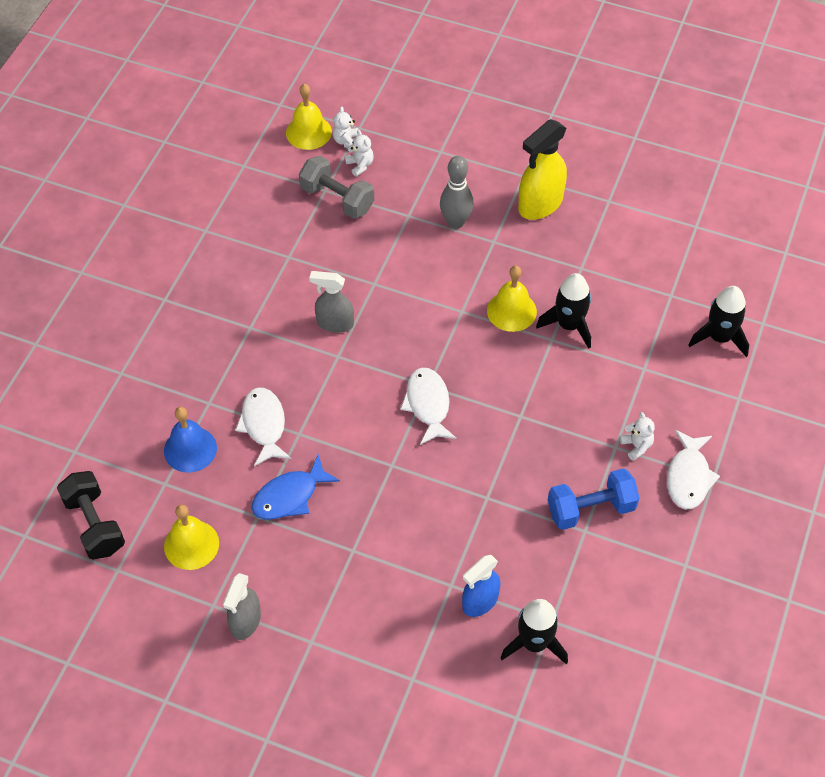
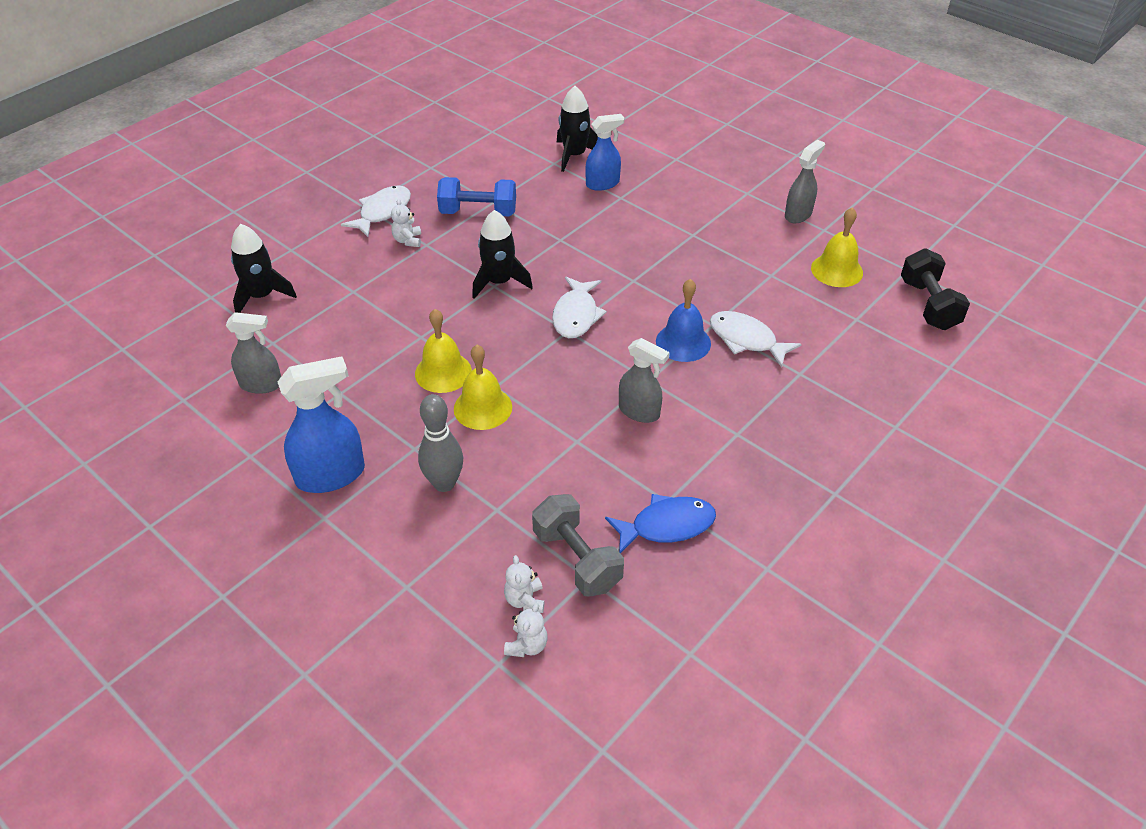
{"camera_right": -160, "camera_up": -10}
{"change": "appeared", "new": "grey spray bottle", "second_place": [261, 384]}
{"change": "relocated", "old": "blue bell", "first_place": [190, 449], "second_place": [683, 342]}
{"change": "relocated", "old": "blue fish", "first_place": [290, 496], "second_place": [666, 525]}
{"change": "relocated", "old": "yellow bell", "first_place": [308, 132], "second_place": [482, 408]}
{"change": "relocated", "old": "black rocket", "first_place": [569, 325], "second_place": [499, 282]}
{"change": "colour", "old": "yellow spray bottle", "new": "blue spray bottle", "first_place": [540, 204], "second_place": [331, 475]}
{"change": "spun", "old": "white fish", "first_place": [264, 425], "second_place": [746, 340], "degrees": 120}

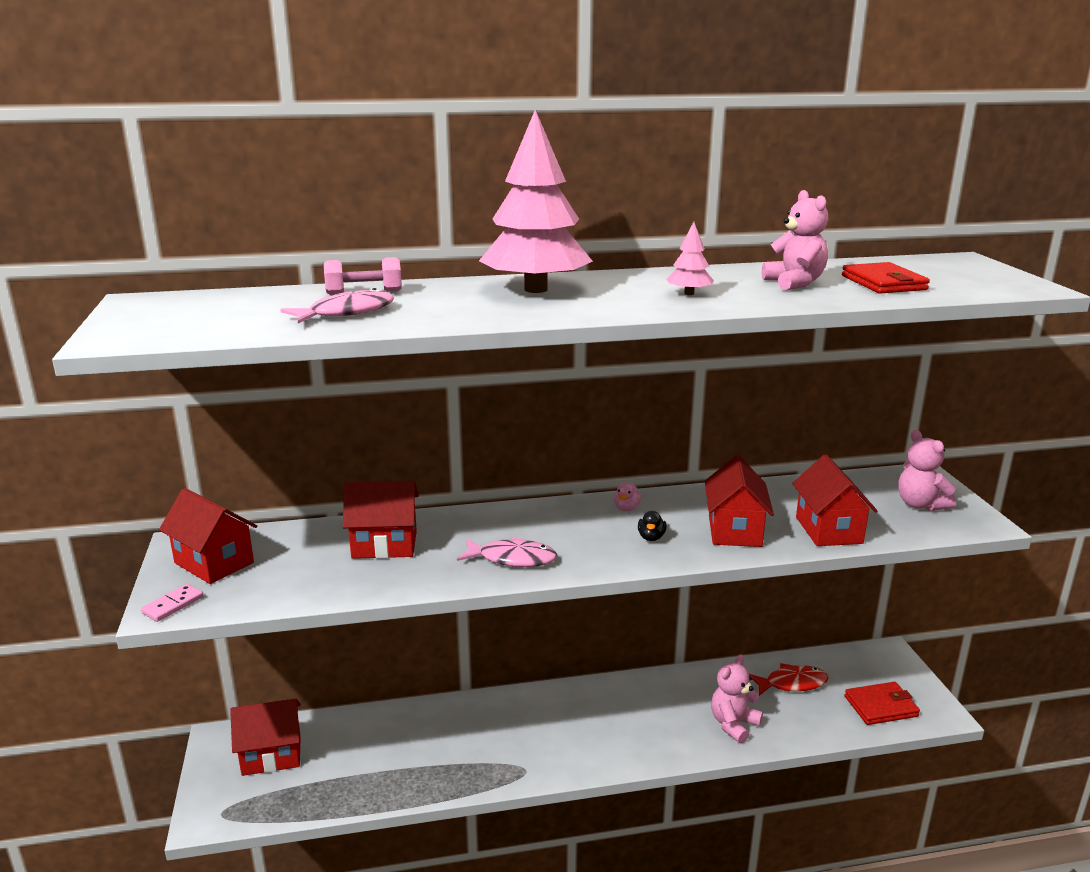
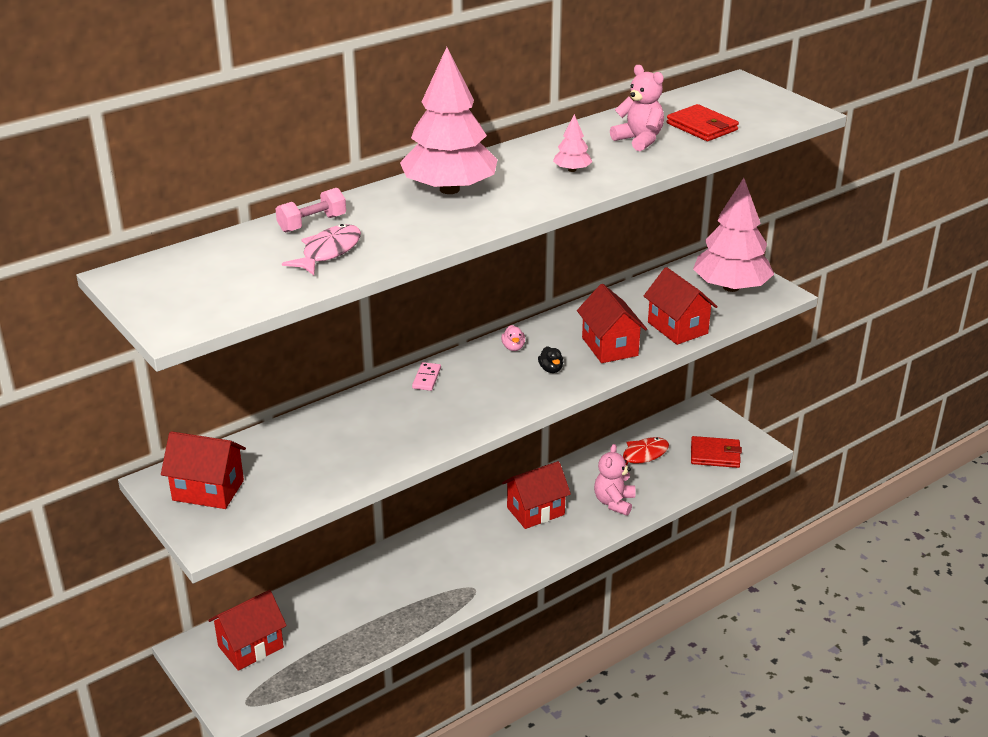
{"camera_right": -25, "camera_up": 10}
{"change": "missing", "old": "pink fish", "first_place": [512, 559]}
{"change": "relocated", "old": "pink domino", "first_place": [173, 605], "second_place": [426, 378]}
{"change": "relocated", "old": "red house", "first_place": [384, 545], "second_place": [535, 511]}
{"change": "exchanged", "old": "pink teddy bear", "new": "pink tree", "first_place": [920, 504], "second_place": [731, 287]}
{"change": "spun", "old": "red wallet", "first_place": [881, 706], "second_place": [715, 455], "degrees": 45}

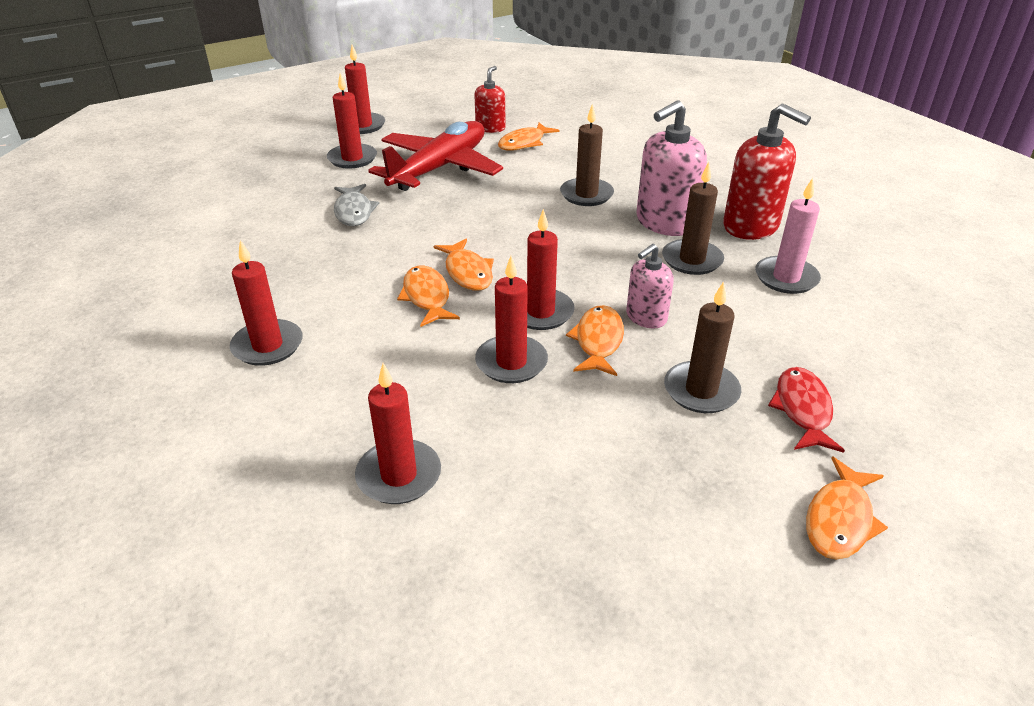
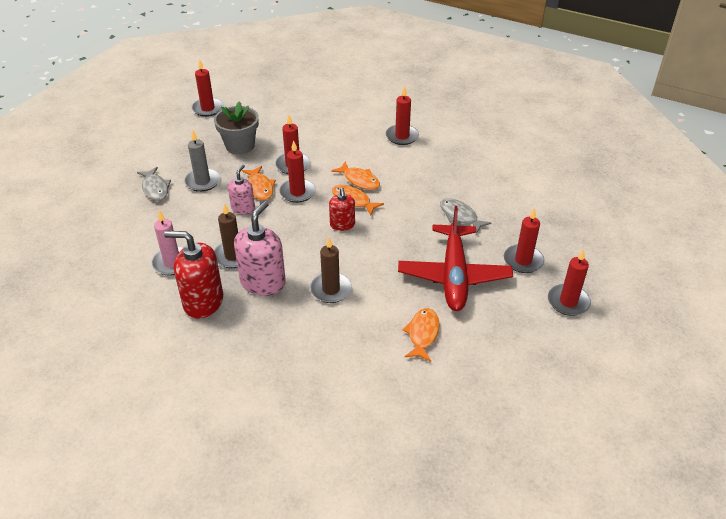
{"camera_right": 150, "camera_up": 5}
{"change": "missing", "old": "orange fish", "first_place": [840, 519]}
{"change": "appeared", "new": "grey flower pot", "second_place": [240, 146]}
{"change": "relocated", "old": "red candle", "first_place": [399, 475], "second_place": [208, 108]}
{"change": "relocated", "old": "red soap dispenser", "first_place": [490, 128], "second_place": [342, 224]}
{"change": "colour", "old": "brown candle", "new": "grey candle", "first_place": [701, 390], "second_place": [202, 181]}
{"change": "colour", "old": "red fish", "new": "grey fish", "first_place": [802, 410], "second_place": [155, 188]}

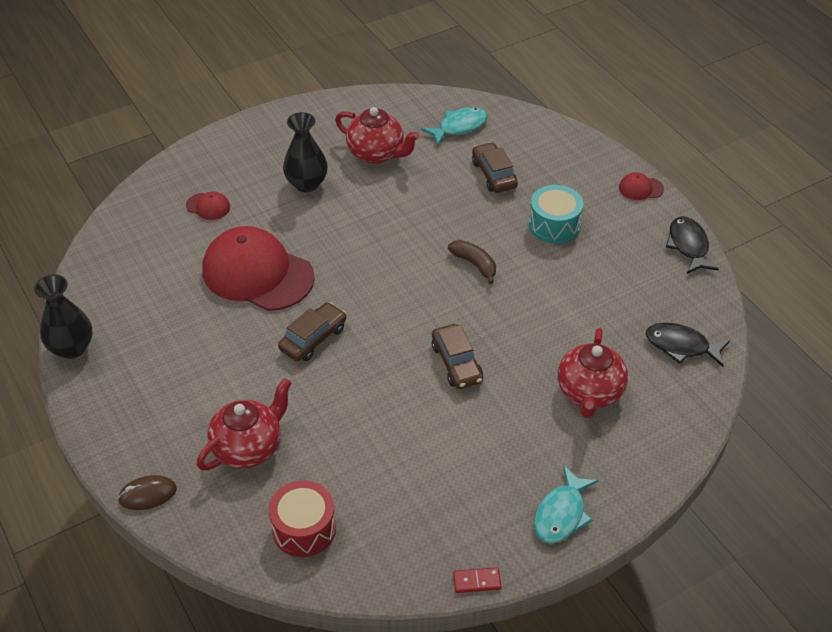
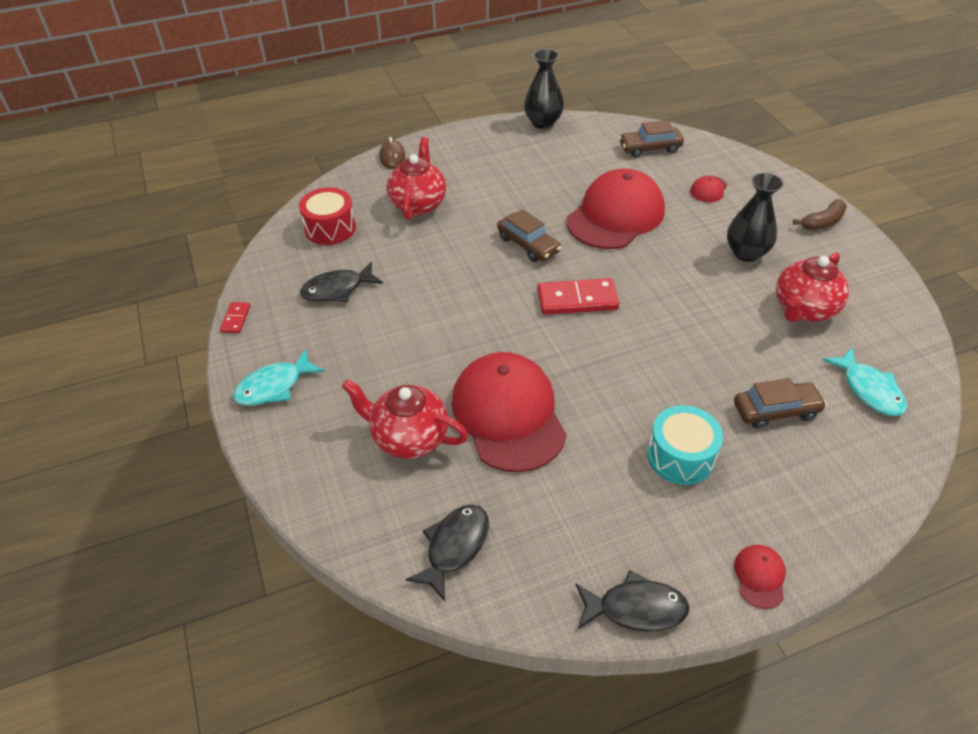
{"camera_right": 100, "camera_up": 0}
{"change": "appeared", "new": "black fish", "second_place": [337, 289]}
{"change": "appeared", "new": "red cap", "second_place": [508, 414]}
{"change": "appeared", "new": "red domino", "second_place": [577, 300]}
{"change": "relocated", "old": "brown car", "first_place": [456, 363], "second_place": [650, 148]}
{"change": "relocated", "old": "brown banana", "first_place": [474, 264], "second_place": [822, 222]}
{"change": "spun", "old": "red teapot", "first_place": [248, 447], "second_place": [418, 204], "degrees": -135}
{"change": "spun", "old": "turquoise fish", "first_place": [561, 514], "second_place": [274, 386], "degrees": -75}

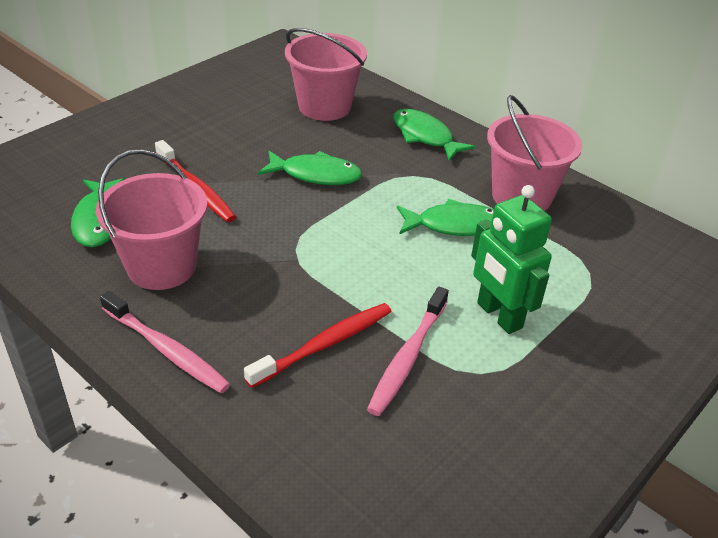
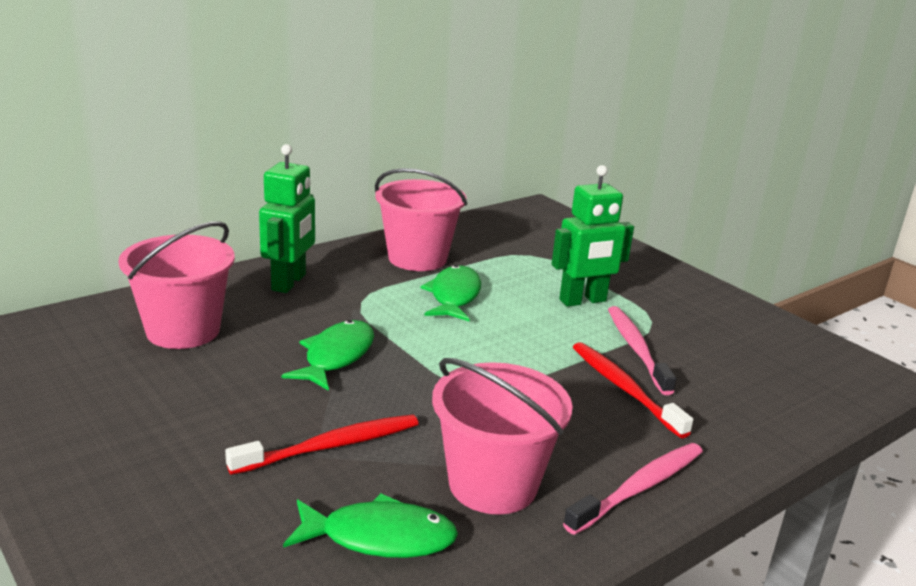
{"camera_right": -80, "camera_up": -15}
{"change": "exchanged", "old": "green fish", "new": "green robot", "first_place": [425, 136], "second_place": [289, 282]}
{"change": "spun", "old": "pink toothbrush", "first_place": [408, 357], "second_place": [636, 349], "degrees": -135}

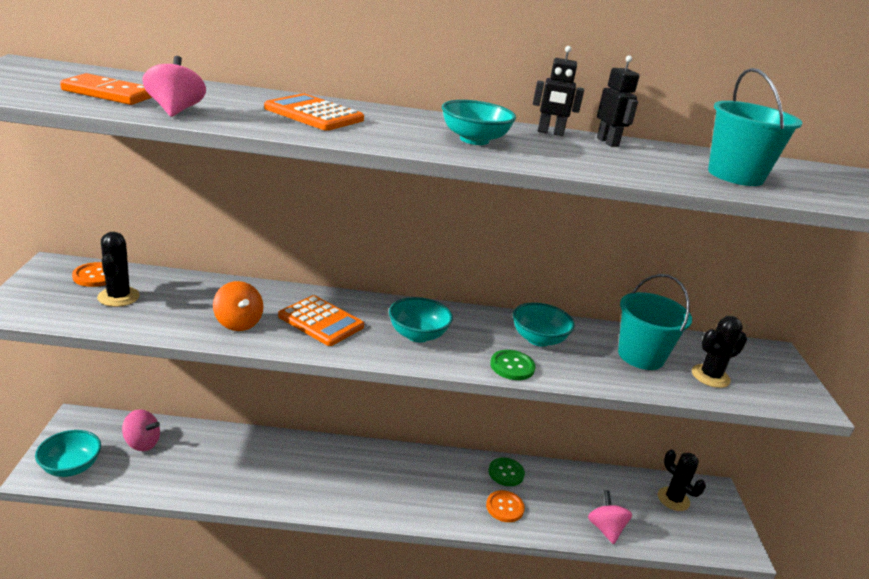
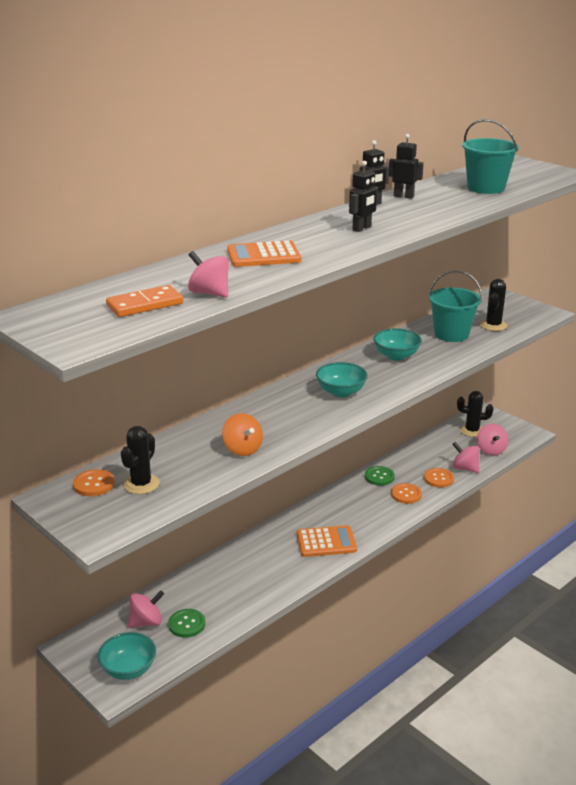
{"camera_right": -40, "camera_up": 0}
{"change": "appeared", "new": "orange button", "second_place": [438, 478]}
{"change": "appeared", "new": "pink spinning top", "second_place": [491, 450]}
{"change": "relocated", "old": "orange calculator", "first_place": [321, 321], "second_place": [326, 542]}
{"change": "relocated", "old": "green button", "first_place": [512, 366], "second_place": [186, 624]}
{"change": "exchanged", "old": "turquoise bowl", "new": "black robot", "first_place": [474, 140], "second_place": [362, 228]}
{"change": "spun", "old": "black cactus", "first_place": [118, 297], "second_place": [141, 484], "degrees": 75}
{"change": "spun", "old": "orange spinning top", "first_place": [238, 323], "second_place": [242, 449], "degrees": 45}

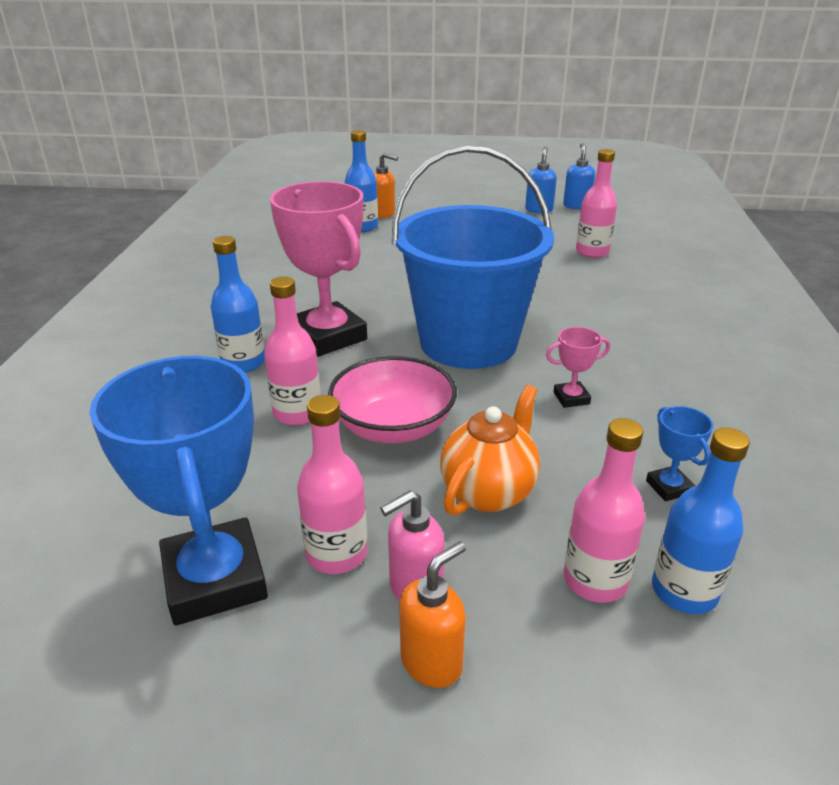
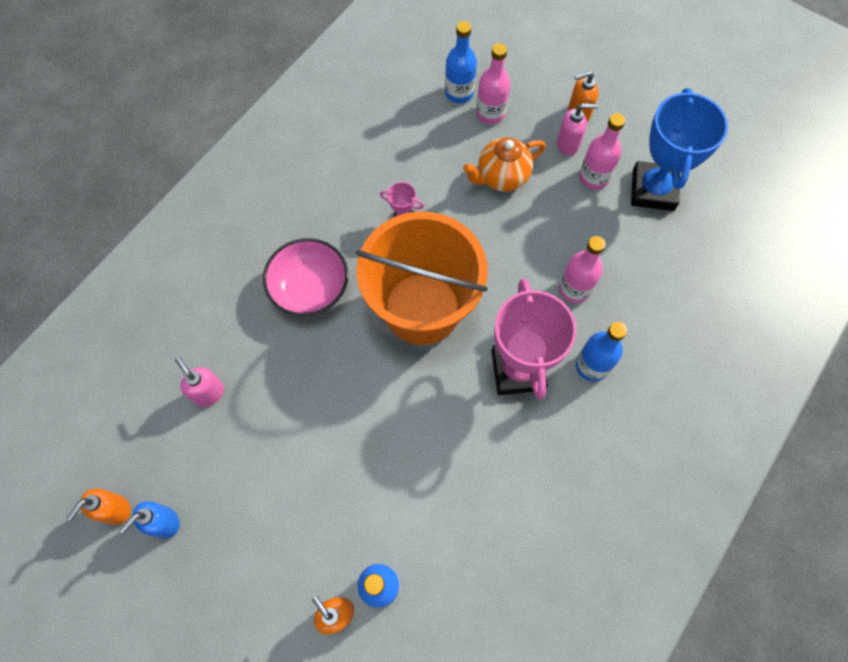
{"camera_right": -150, "camera_up": 35}
{"change": "missing", "old": "blue trophy", "first_place": [669, 487]}
{"change": "relocated", "old": "pink bowl", "first_place": [393, 427], "second_place": [310, 288]}
{"change": "exchanged", "old": "pink bottle", "new": "pink soap dispenser", "first_place": [592, 252], "second_place": [208, 393]}
{"change": "colour", "old": "blue bucket", "new": "orange bucket", "first_place": [468, 342], "second_place": [422, 308]}
{"change": "colour", "old": "blue soap dispenser", "new": "orange soap dispenser", "first_place": [576, 206], "second_place": [115, 510]}

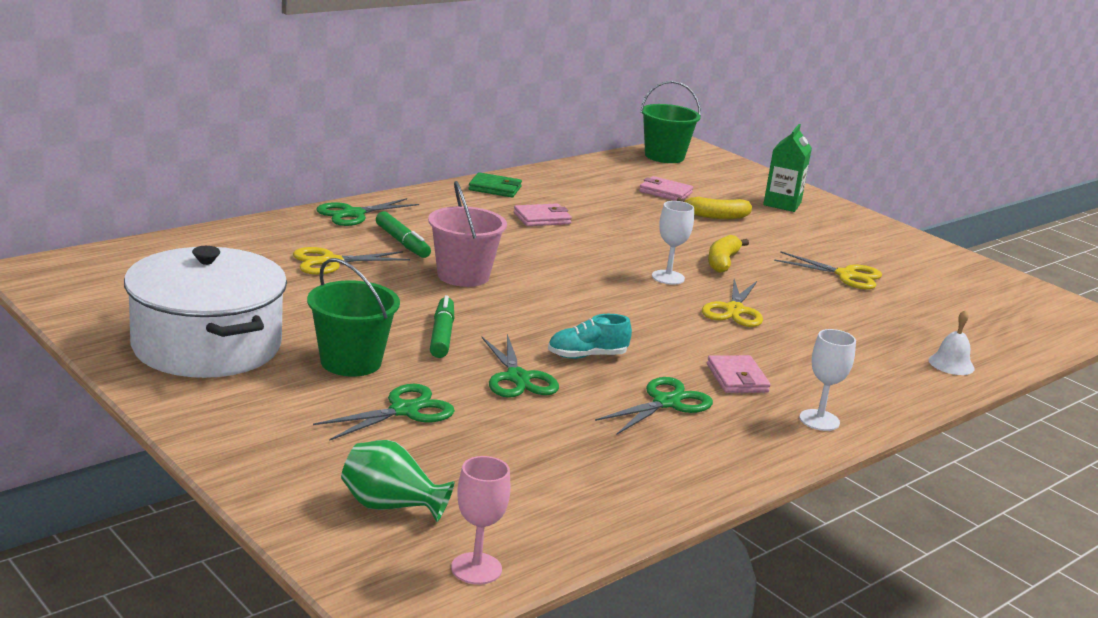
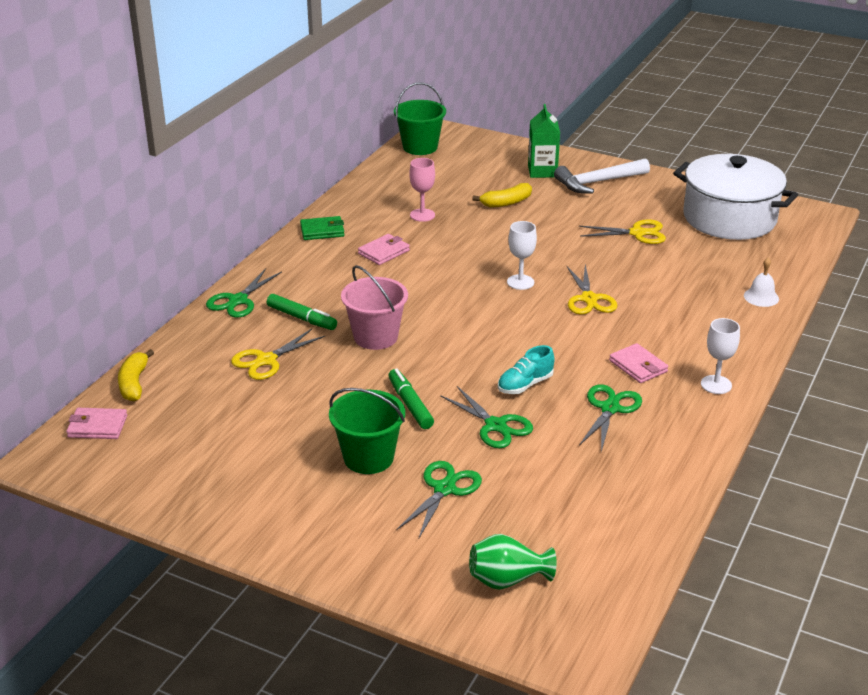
{"camera_right": -20, "camera_up": 10}
{"change": "appeared", "new": "white hammer", "second_place": [598, 182]}
{"change": "relocated", "old": "white pot", "first_place": [207, 346], "second_place": [729, 218]}
{"change": "relocated", "old": "pink goblet", "first_place": [476, 568], "second_place": [422, 215]}
{"change": "relocated", "old": "pink wallet", "first_place": [665, 192], "second_place": [97, 426]}
{"change": "relocated", "old": "yellow banana", "first_place": [722, 262], "second_place": [134, 383]}

